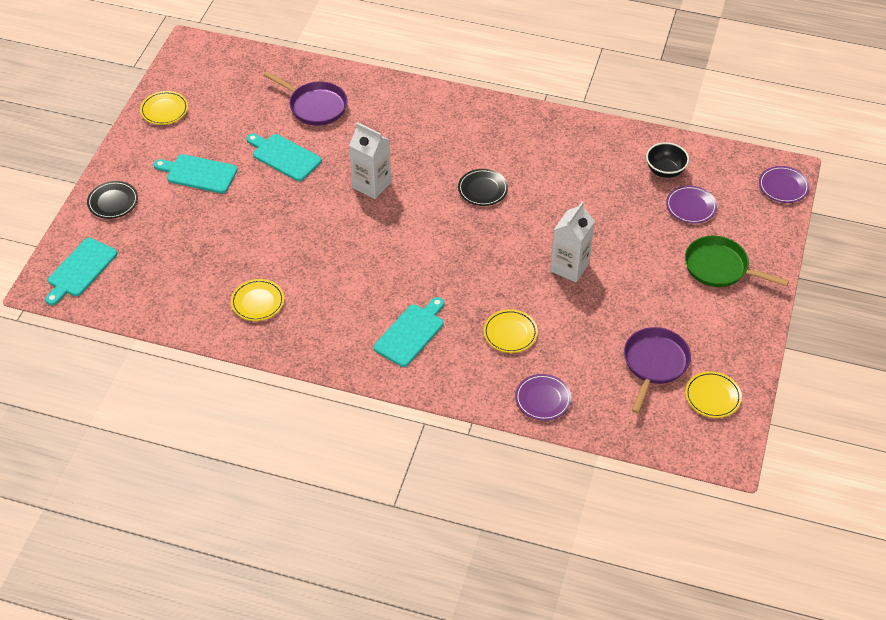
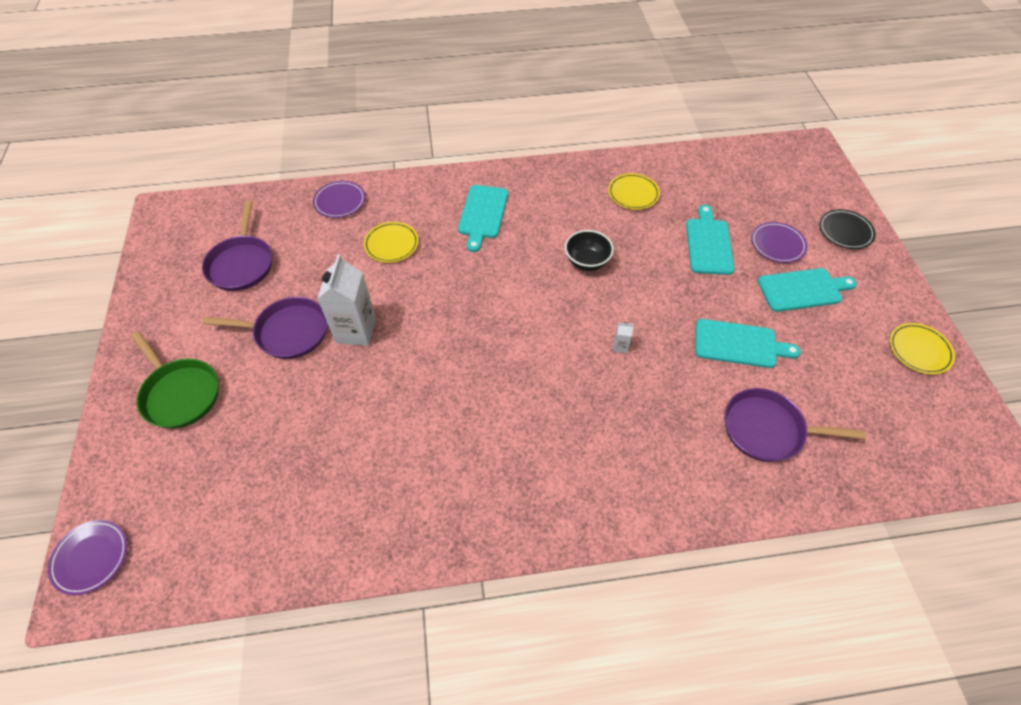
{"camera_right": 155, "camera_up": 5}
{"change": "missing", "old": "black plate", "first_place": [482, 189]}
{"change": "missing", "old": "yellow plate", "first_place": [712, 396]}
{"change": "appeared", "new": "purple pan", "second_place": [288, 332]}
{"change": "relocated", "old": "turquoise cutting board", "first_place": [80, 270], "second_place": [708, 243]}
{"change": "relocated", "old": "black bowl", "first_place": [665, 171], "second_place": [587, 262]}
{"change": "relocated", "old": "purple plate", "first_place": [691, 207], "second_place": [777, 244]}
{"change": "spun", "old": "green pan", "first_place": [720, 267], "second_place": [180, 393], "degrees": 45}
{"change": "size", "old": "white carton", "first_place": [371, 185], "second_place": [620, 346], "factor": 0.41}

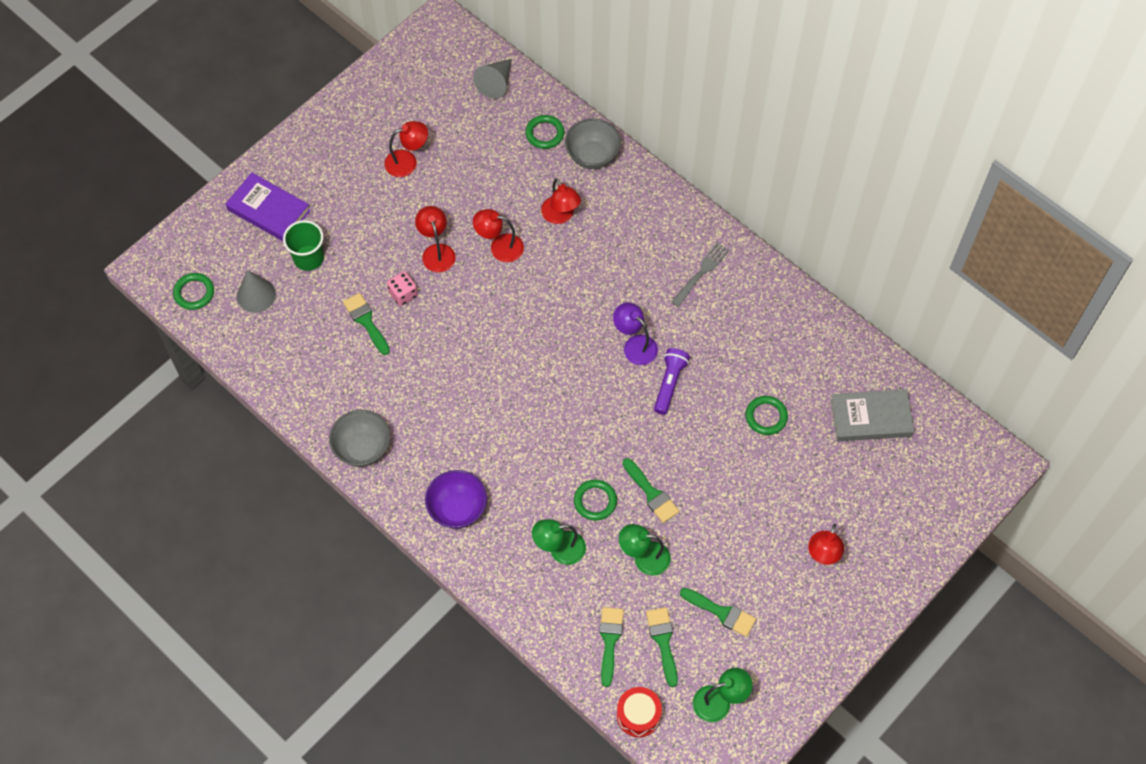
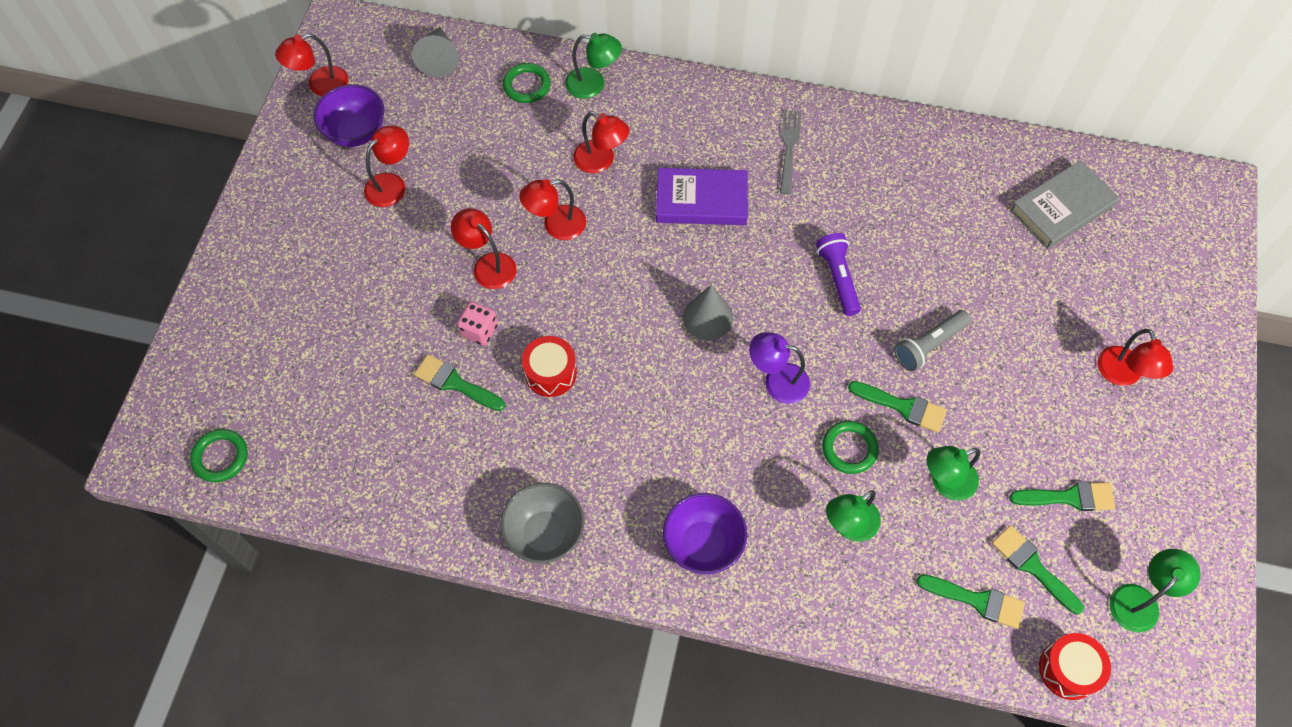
{"camera_right": -30, "camera_up": 0}
{"change": "missing", "old": "green cup", "first_place": [308, 258]}
{"change": "missing", "old": "green ring", "first_place": [766, 416]}
{"change": "appeared", "new": "red lamp", "second_place": [320, 85]}
{"change": "appeared", "new": "purple bowl", "second_place": [356, 132]}
{"change": "appeared", "new": "red drum", "second_place": [550, 373]}
{"change": "appeared", "new": "grey flashlight", "second_place": [928, 345]}
{"change": "relocated", "old": "purple book", "first_place": [269, 210], "second_place": [701, 200]}
{"change": "relocated", "old": "grey cone", "first_place": [256, 295], "second_place": [708, 317]}
{"change": "relocated", "old": "purple lamp", "first_place": [635, 345], "second_place": [777, 381]}
{"change": "exchanged", "old": "grey bowl", "new": "green lamp", "first_place": [592, 156], "second_place": [593, 84]}
{"change": "spun", "old": "green brush", "first_place": [610, 641], "second_place": [976, 600], "degrees": 135}

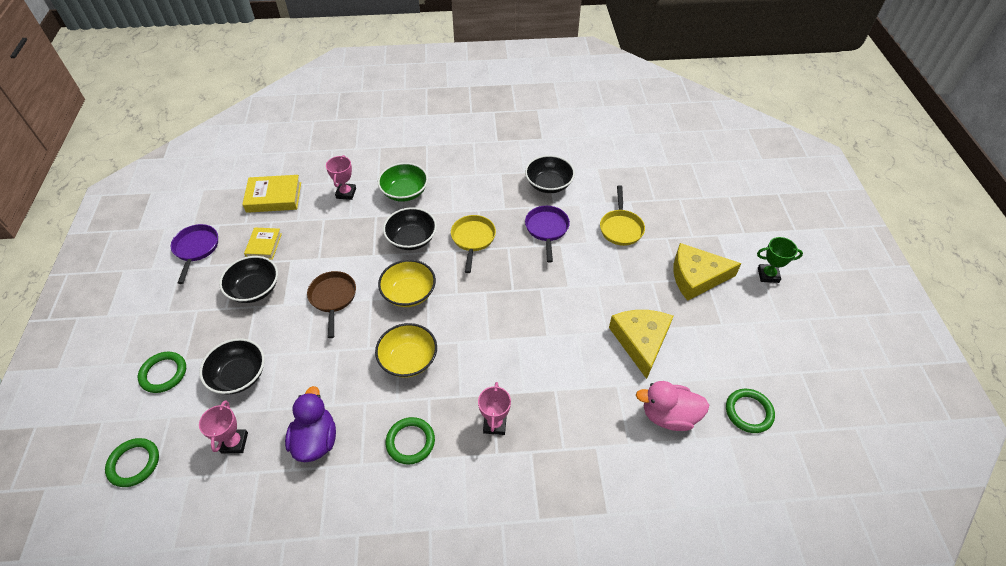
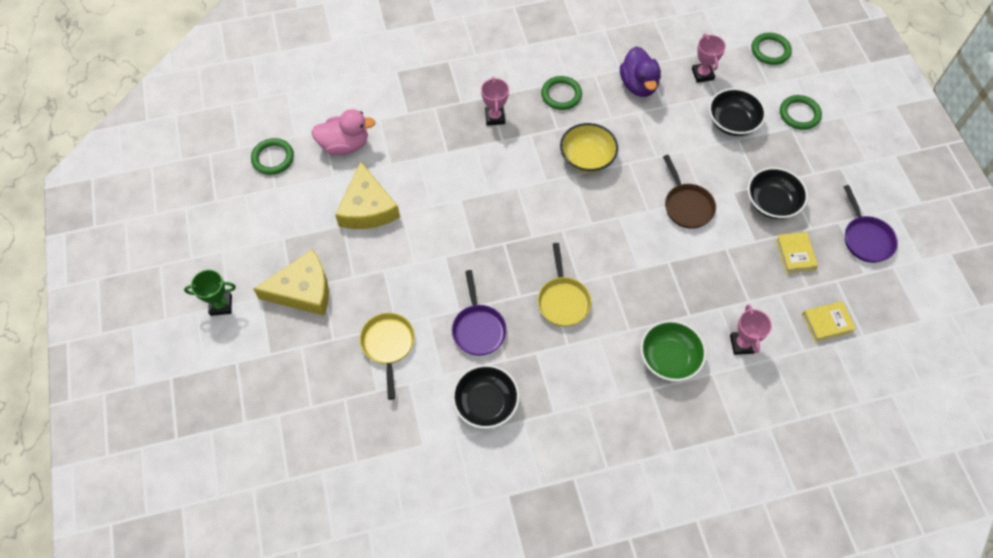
{"camera_right": 170, "camera_up": 10}
{"change": "missing", "old": "yellow bowl", "first_place": [409, 293]}
{"change": "missing", "old": "black bowl", "first_place": [411, 239]}
{"change": "size", "old": "yellow book", "first_place": [274, 197], "second_place": [827, 323], "factor": 0.65}

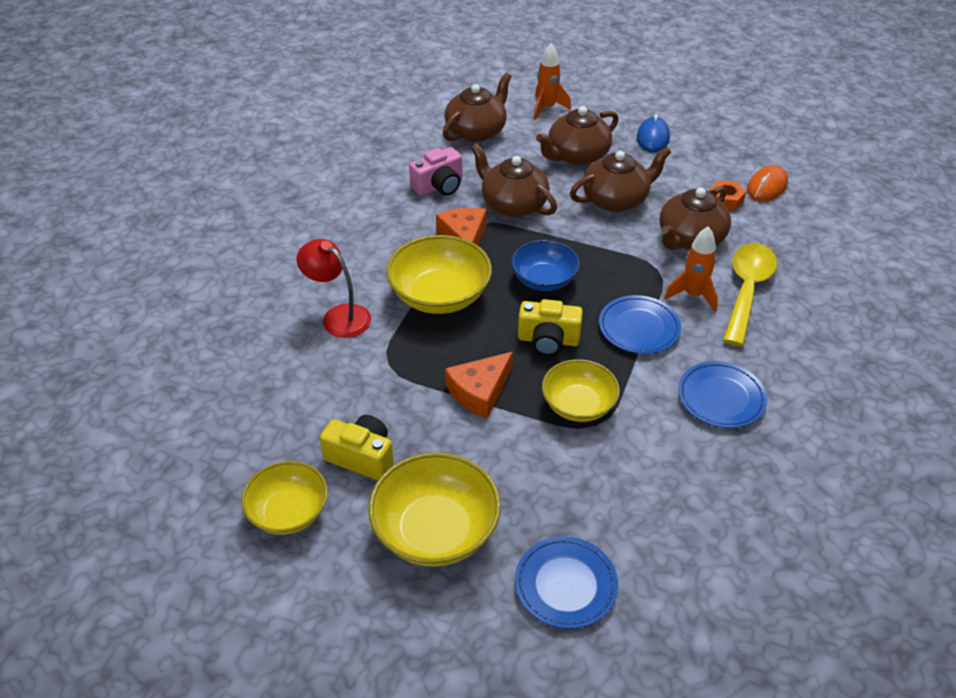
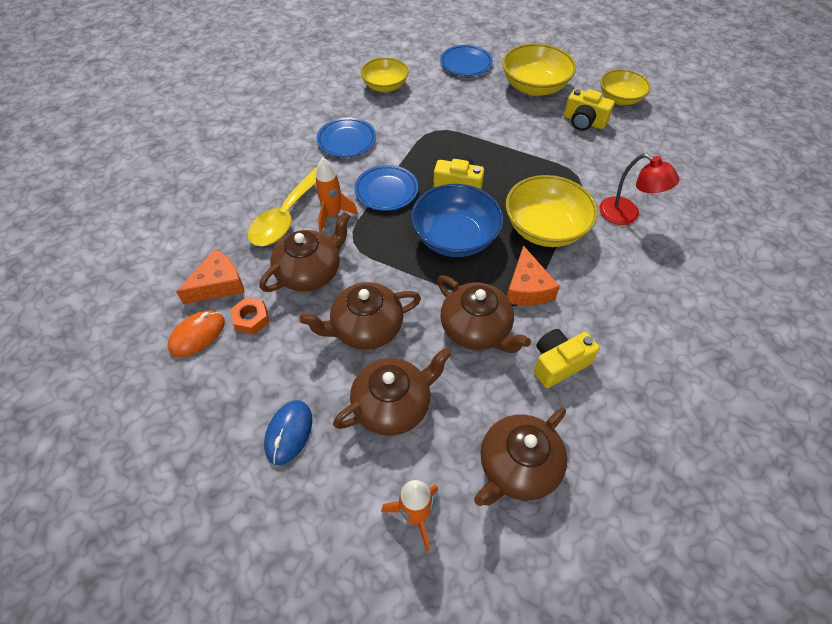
{"camera_right": -175, "camera_up": 10}
{"change": "relocated", "old": "orange cheese", "first_place": [479, 391], "second_place": [218, 284]}
{"change": "relocated", "old": "yellow bowl", "first_place": [578, 405], "second_place": [385, 86]}
{"change": "colour", "old": "pink camera", "new": "yellow camera", "first_place": [439, 186], "second_place": [558, 363]}
{"change": "size", "old": "blue bowl", "first_place": [544, 280], "second_place": [455, 237], "factor": 1.5}

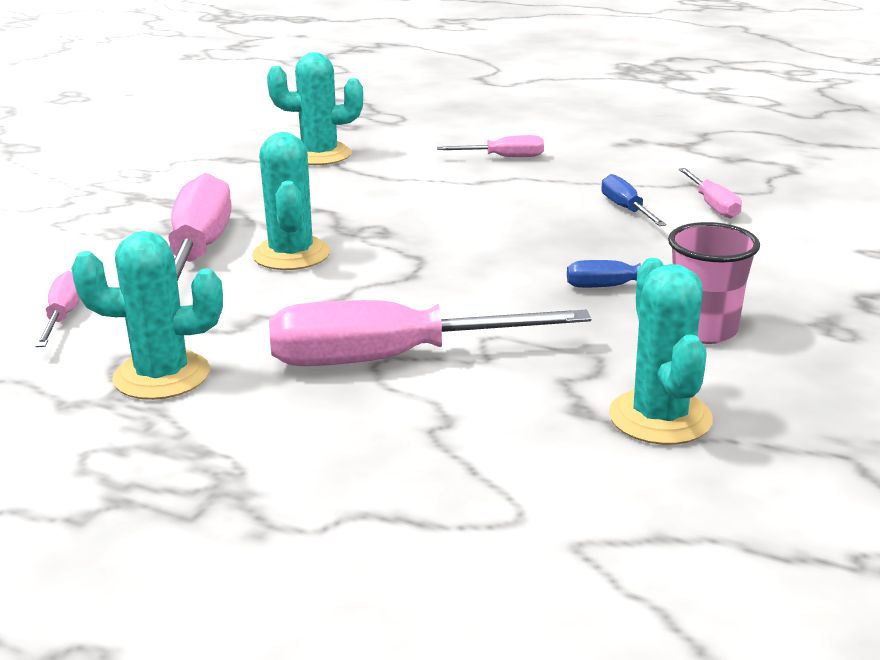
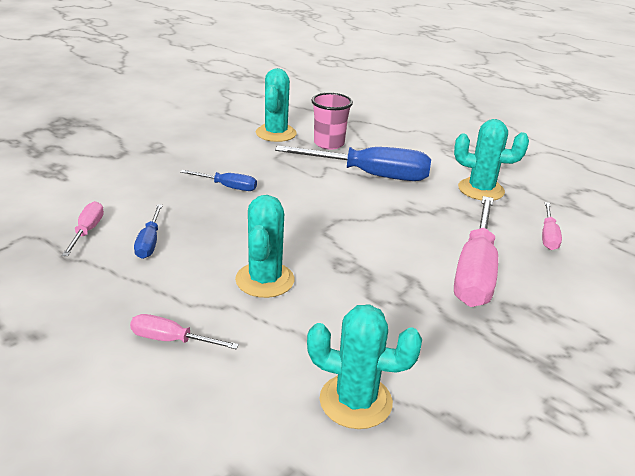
{"camera_right": -165, "camera_up": 5}
{"change": "relocated", "old": "turquoise cactus", "first_place": [291, 254], "second_place": [265, 280]}
{"change": "relocated", "old": "pink cup", "first_place": [703, 330], "second_place": [329, 144]}
{"change": "colour", "old": "pink screwdriver", "new": "blue screwdriver", "first_place": [390, 359], "second_place": [370, 175]}

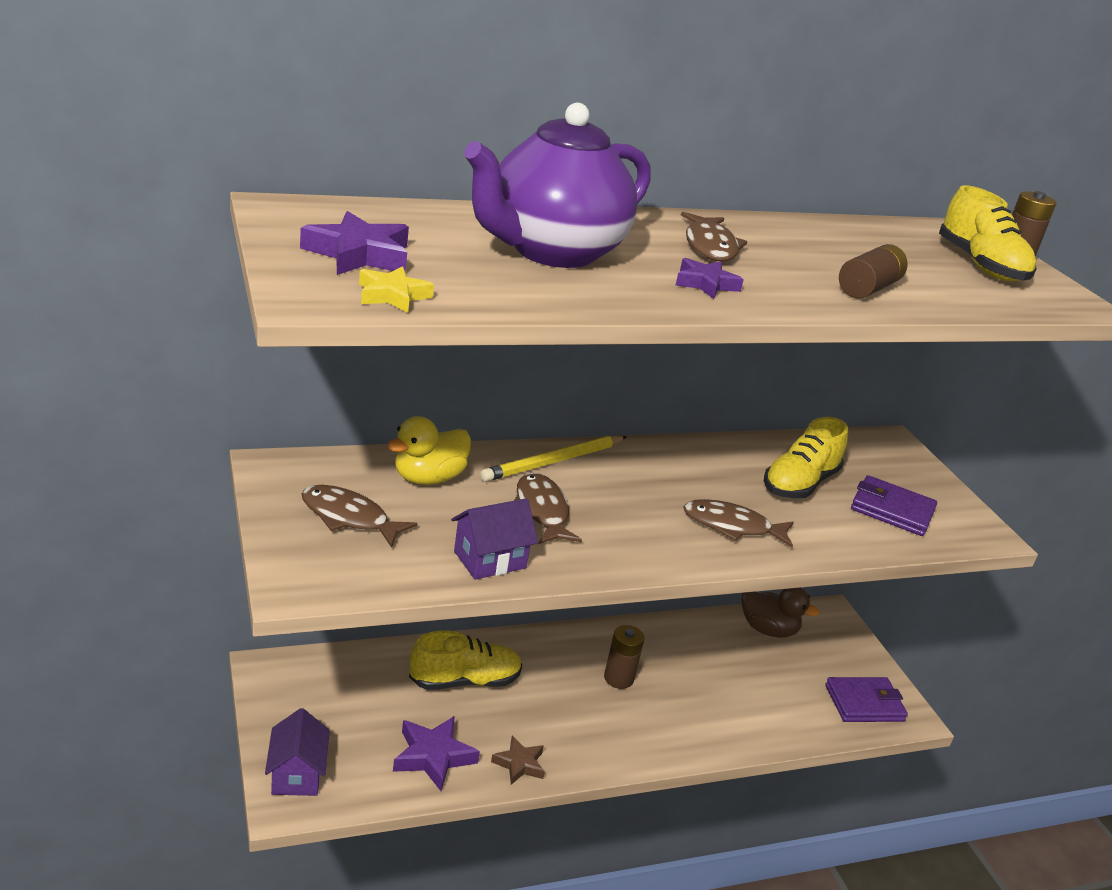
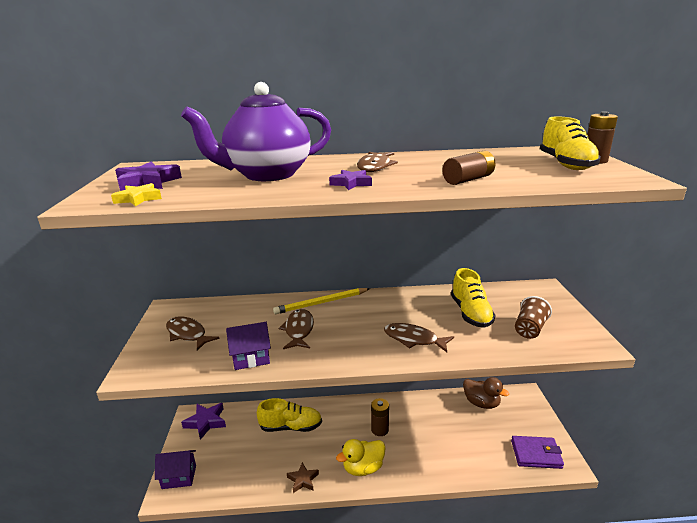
{"camera_right": 20, "camera_up": -5}
{"change": "relocated", "old": "yellow duck", "first_place": [428, 478], "second_place": [363, 468]}
{"change": "relocated", "old": "purple star", "first_place": [433, 756], "second_place": [206, 422]}
{"change": "exchanged", "old": "purple wallet", "new": "brown cup", "first_place": [892, 510], "second_place": [530, 329]}
{"change": "spun", "old": "purple house", "first_place": [296, 774], "second_place": [179, 477], "degrees": 75}
{"change": "spun", "old": "yellow shoe", "first_place": [799, 484], "second_place": [470, 313], "degrees": -60}

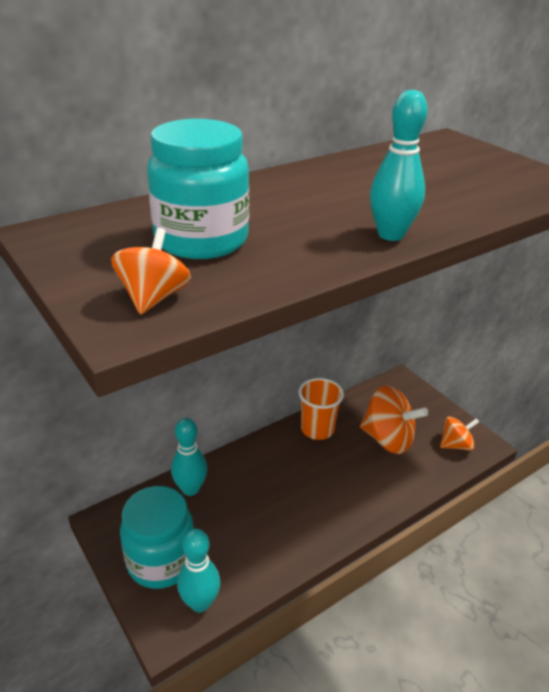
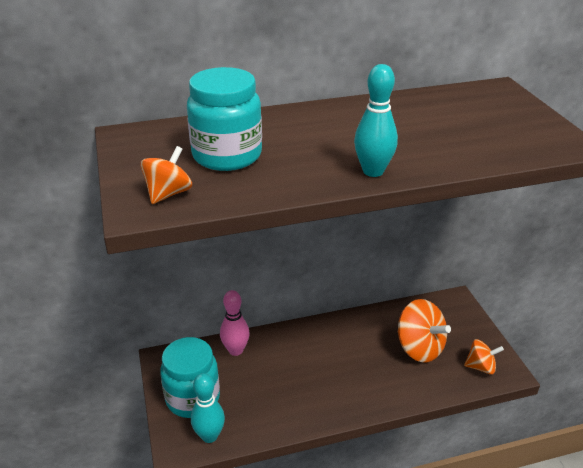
{"camera_right": 20, "camera_up": 0}
{"change": "missing", "old": "orange cup", "first_place": [317, 429]}
{"change": "colour", "old": "turquoise bowling pin", "new": "pink bowling pin", "first_place": [190, 489], "second_place": [235, 350]}

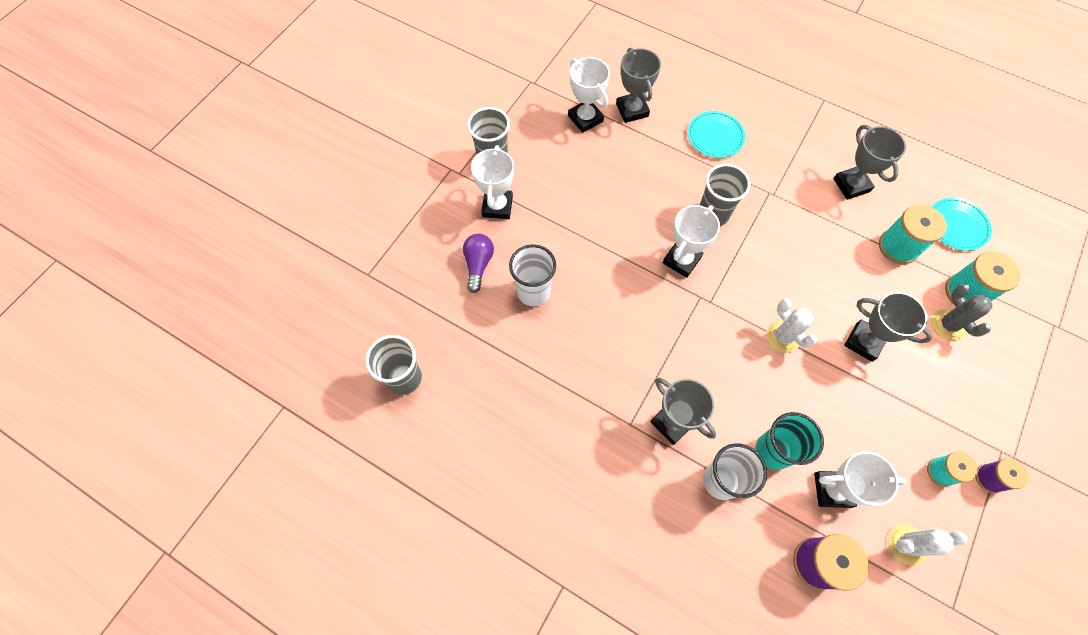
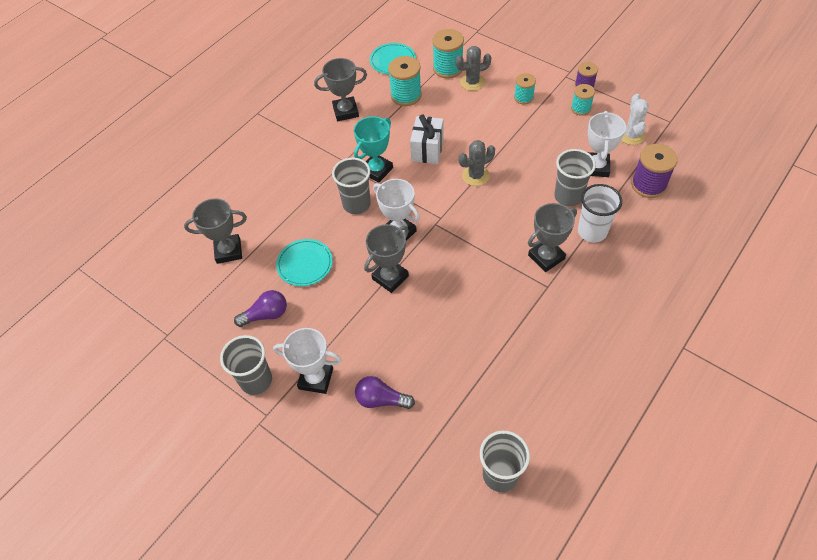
{"camera_right": -80, "camera_up": -10}
{"change": "missing", "old": "white cup", "first_place": [533, 291]}
{"change": "missing", "old": "white trophy", "first_place": [585, 118]}
{"change": "appeared", "new": "purple light bulb", "second_place": [266, 315]}
{"change": "appeared", "new": "turquoise trophy", "second_place": [376, 170]}
{"change": "appeared", "new": "white gift", "second_place": [427, 150]}
{"change": "appeared", "new": "turquoise spool", "second_place": [523, 97]}
{"change": "relocated", "old": "turquoise plate", "first_place": [715, 136], "second_place": [305, 264]}
{"change": "relocated", "old": "grey trophy", "first_place": [864, 342], "second_place": [390, 277]}
{"change": "colour", "old": "turquoise cup", "new": "grey cup", "first_place": [773, 451], "second_place": [568, 196]}
{"change": "colour", "old": "white cactus", "new": "grey cactus", "first_place": [783, 337], "second_place": [475, 176]}

